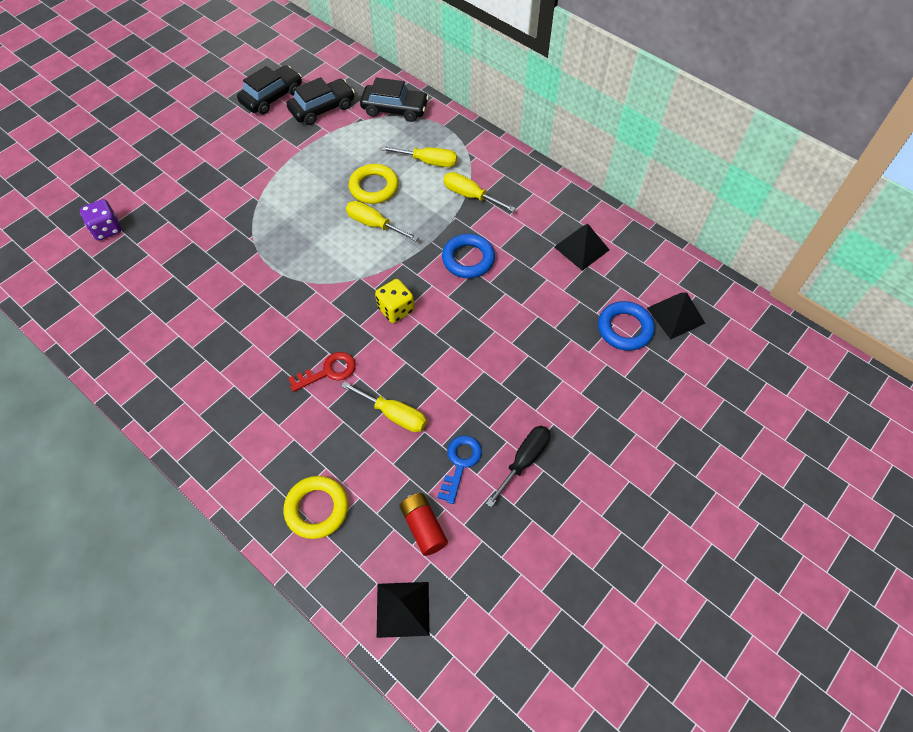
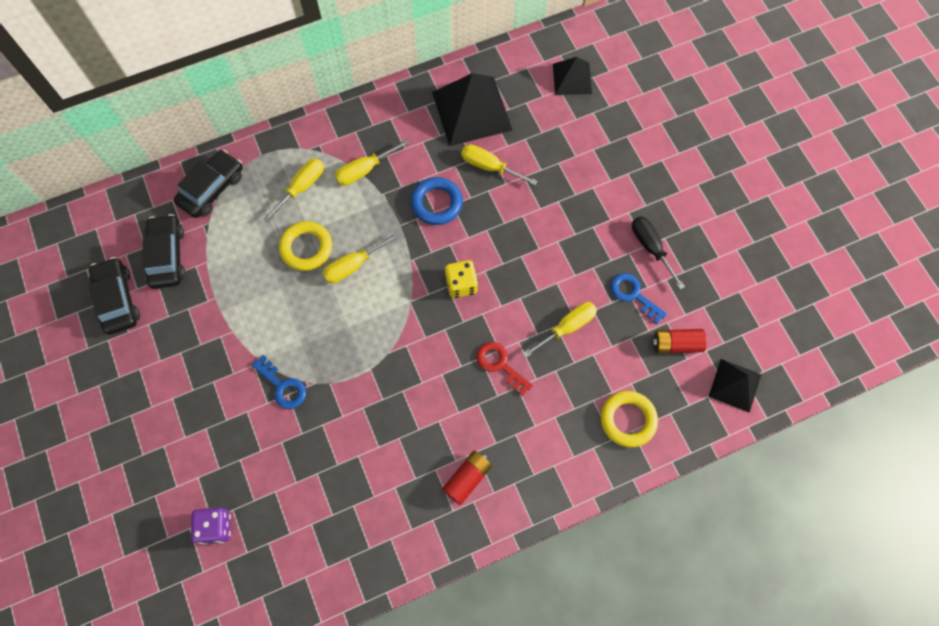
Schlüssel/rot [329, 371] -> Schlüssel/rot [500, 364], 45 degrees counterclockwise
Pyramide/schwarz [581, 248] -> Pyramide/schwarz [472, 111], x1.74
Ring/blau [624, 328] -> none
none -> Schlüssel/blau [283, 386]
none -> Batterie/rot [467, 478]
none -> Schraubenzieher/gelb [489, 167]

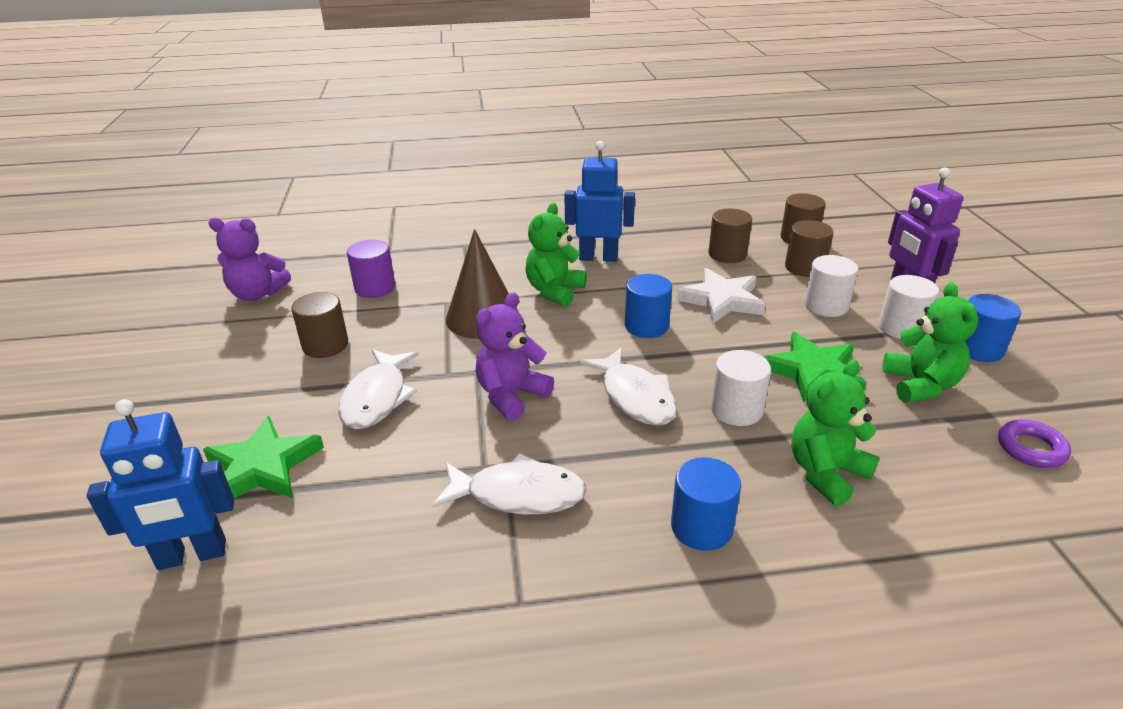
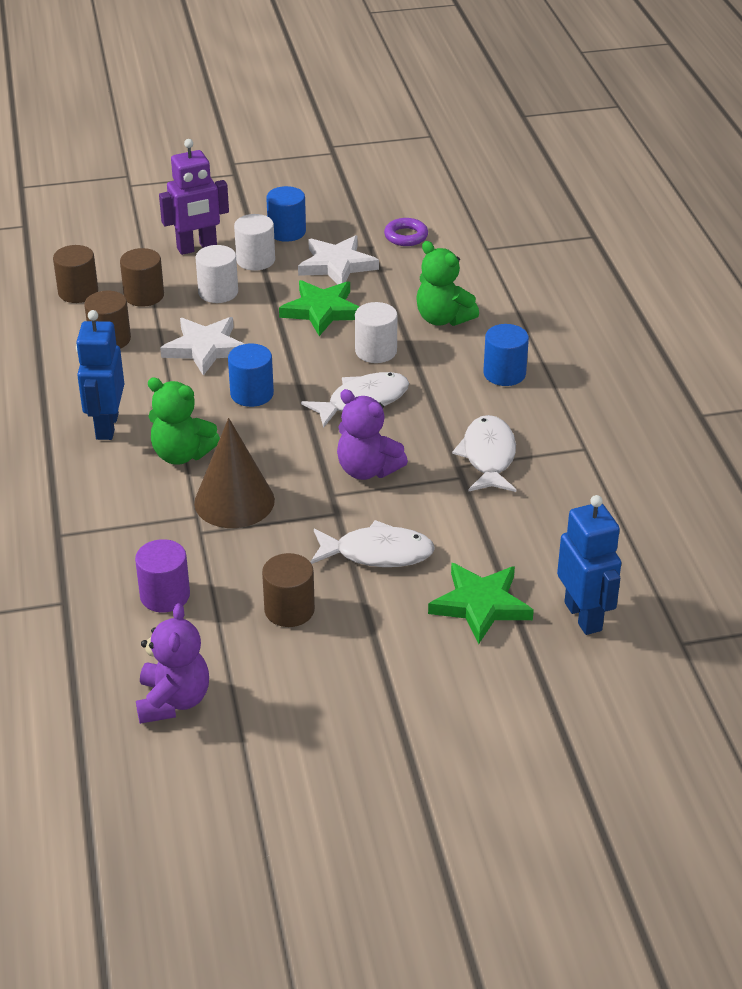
Teddybär/grün [920, 385] -> Stern/weiß [337, 265]

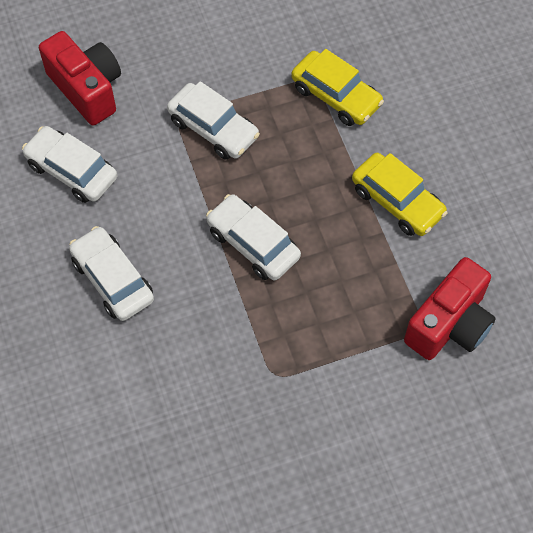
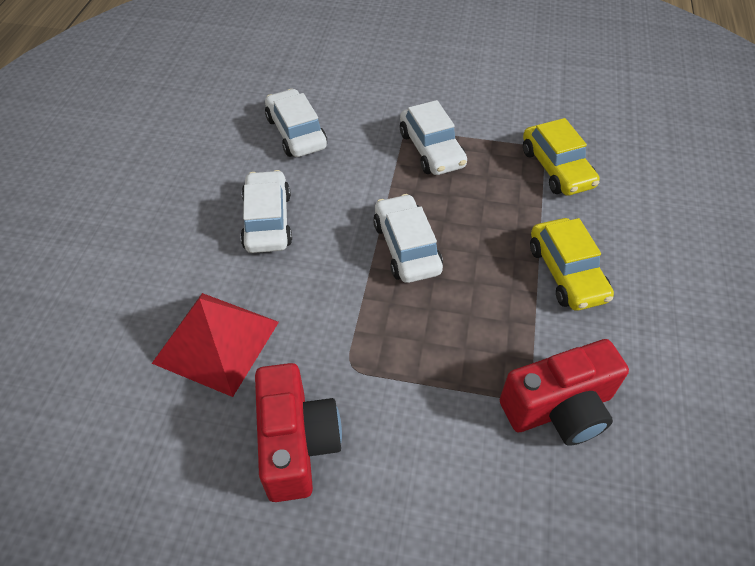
Kamera/rot [87, 89] -> Kamera/rot [297, 443], relocated
none -> Pyramide/rot [216, 342]

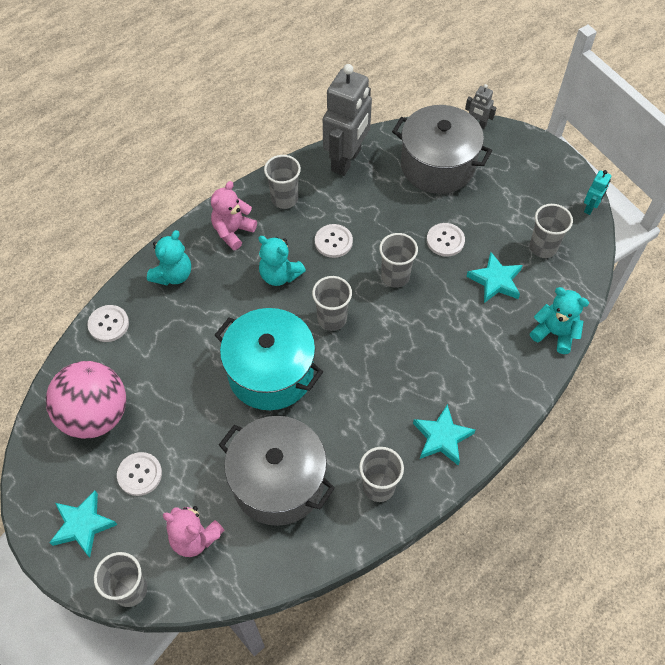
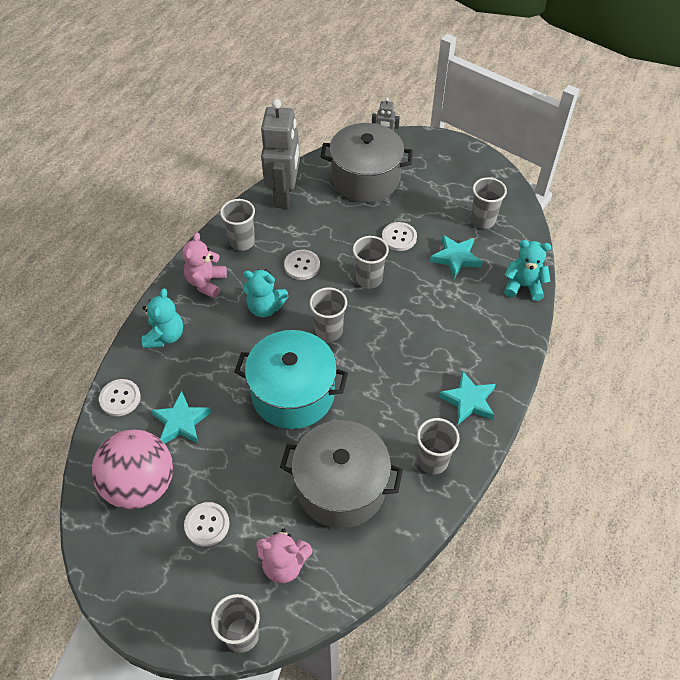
Stern/türkis [83, 525] -> Stern/türkis [181, 422], relocated
Roboter/türkis [590, 207] -> none

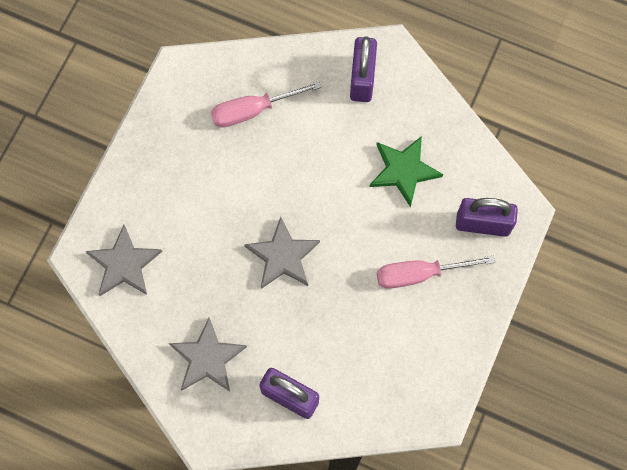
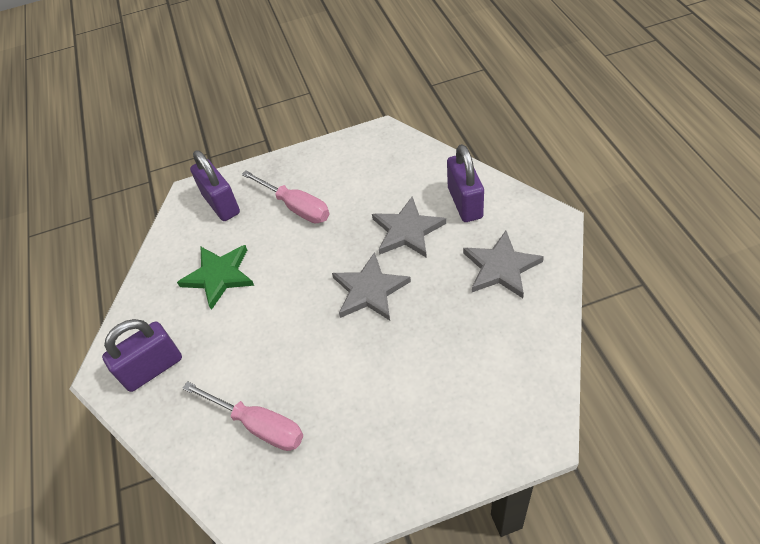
Stern/grau [124, 264] -> Stern/grau [407, 230], relocated

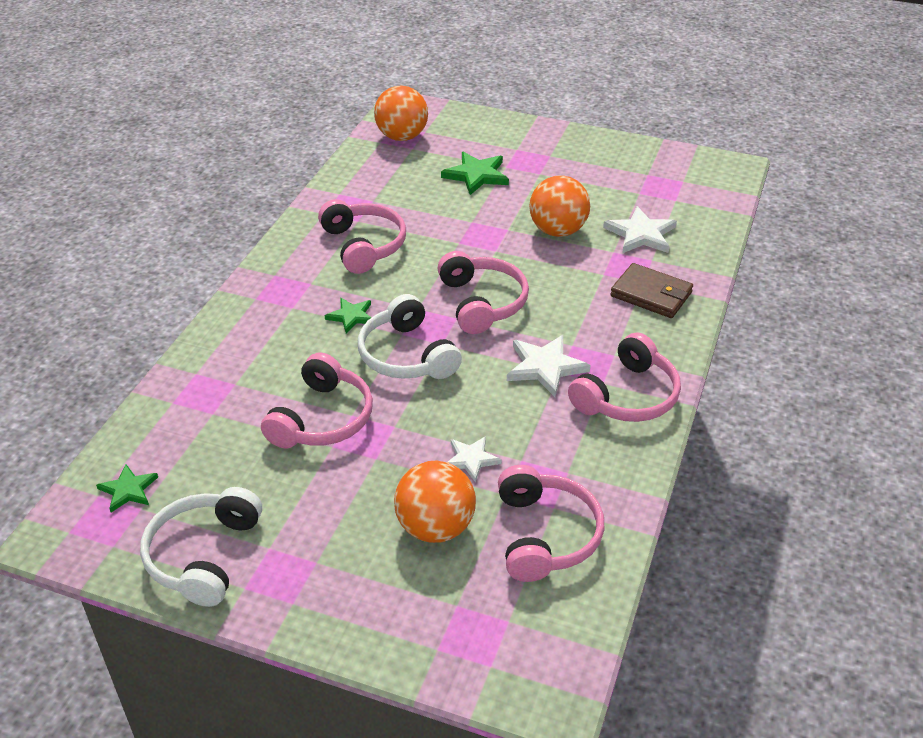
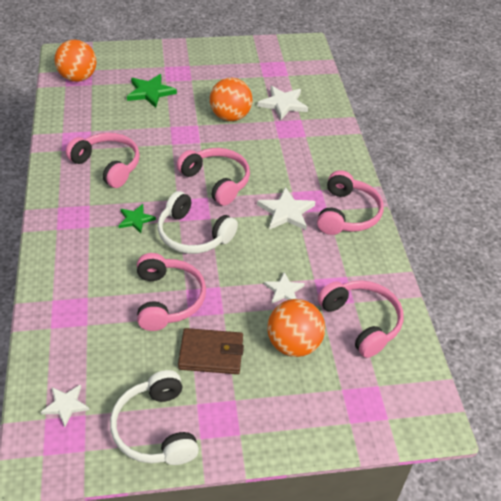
Stern/grün [128, 490] -> Stern/weiß [65, 405]
Geldbörse/braun [651, 294] -> Geldbörse/braun [211, 353], relocated

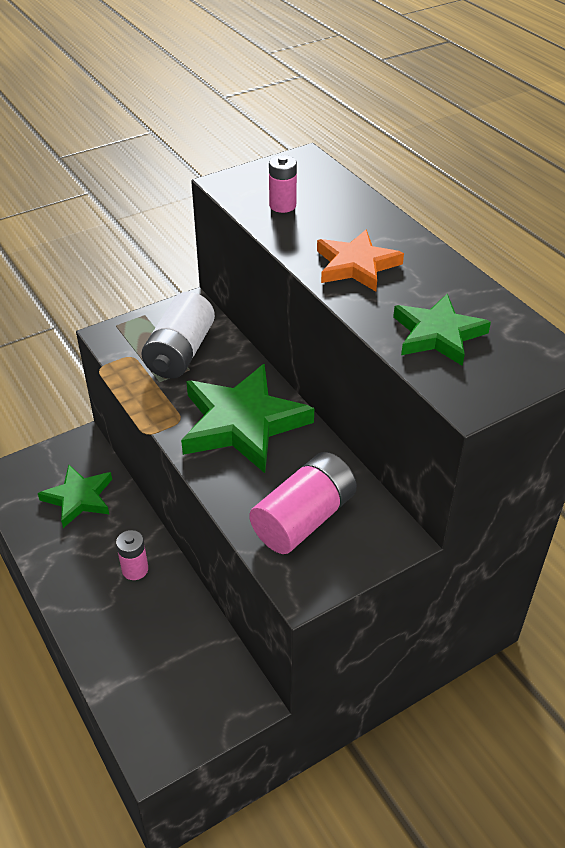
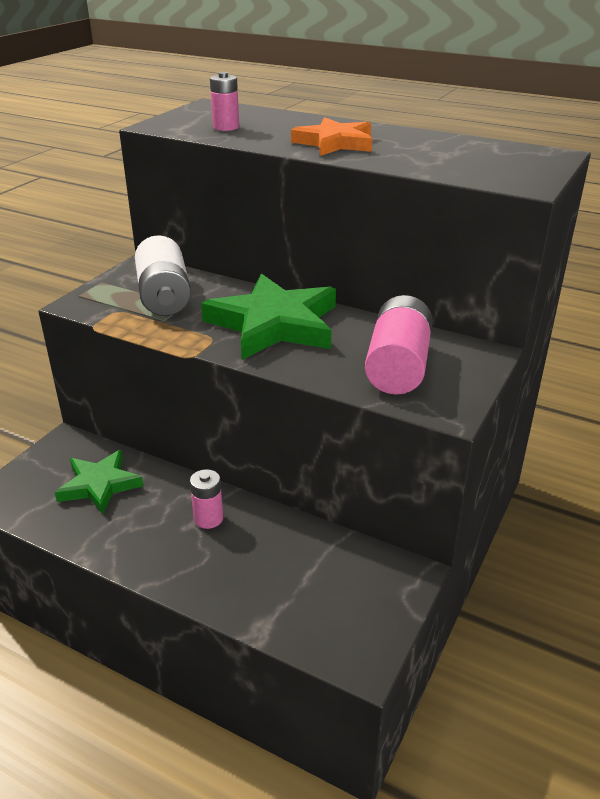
Stern/grün [438, 334] -> none

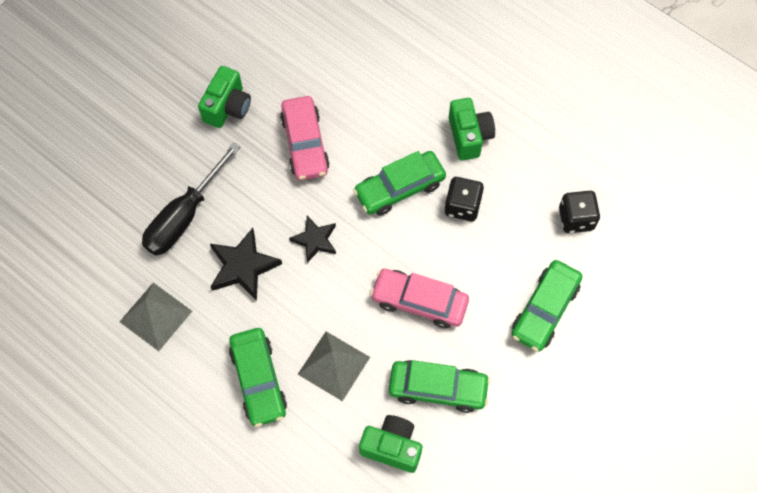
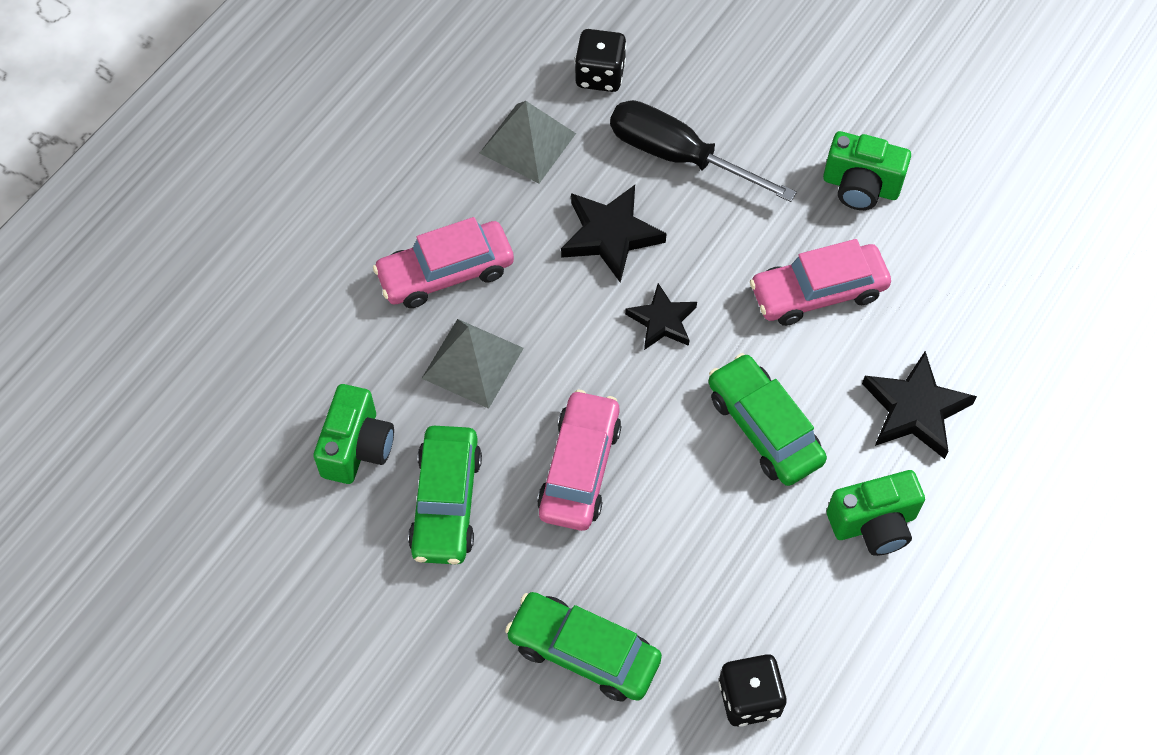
Auto/grün [258, 380] -> Auto/rosa [445, 272]
Spielwürfel/schwarz [462, 206] -> Spielwürfel/schwarz [600, 75], relocated
none -> Stern/schwarz [915, 409]

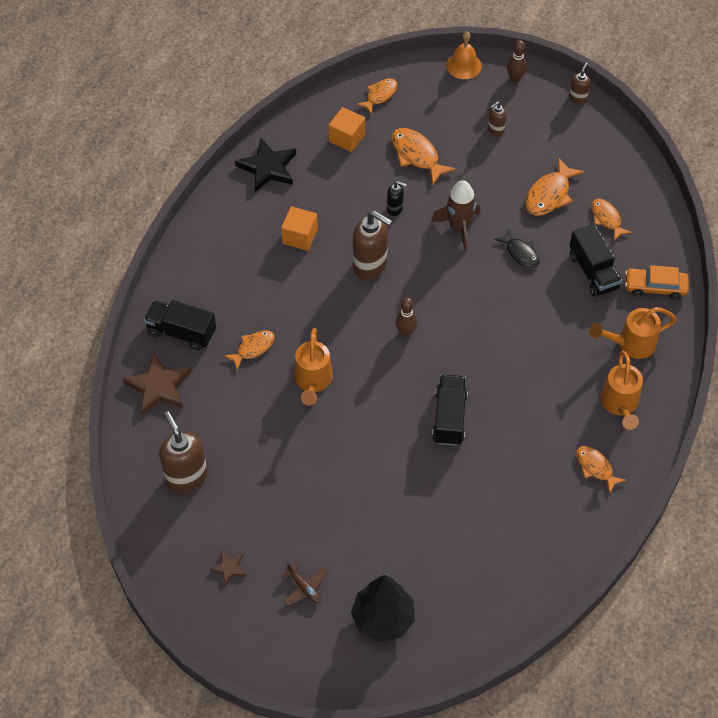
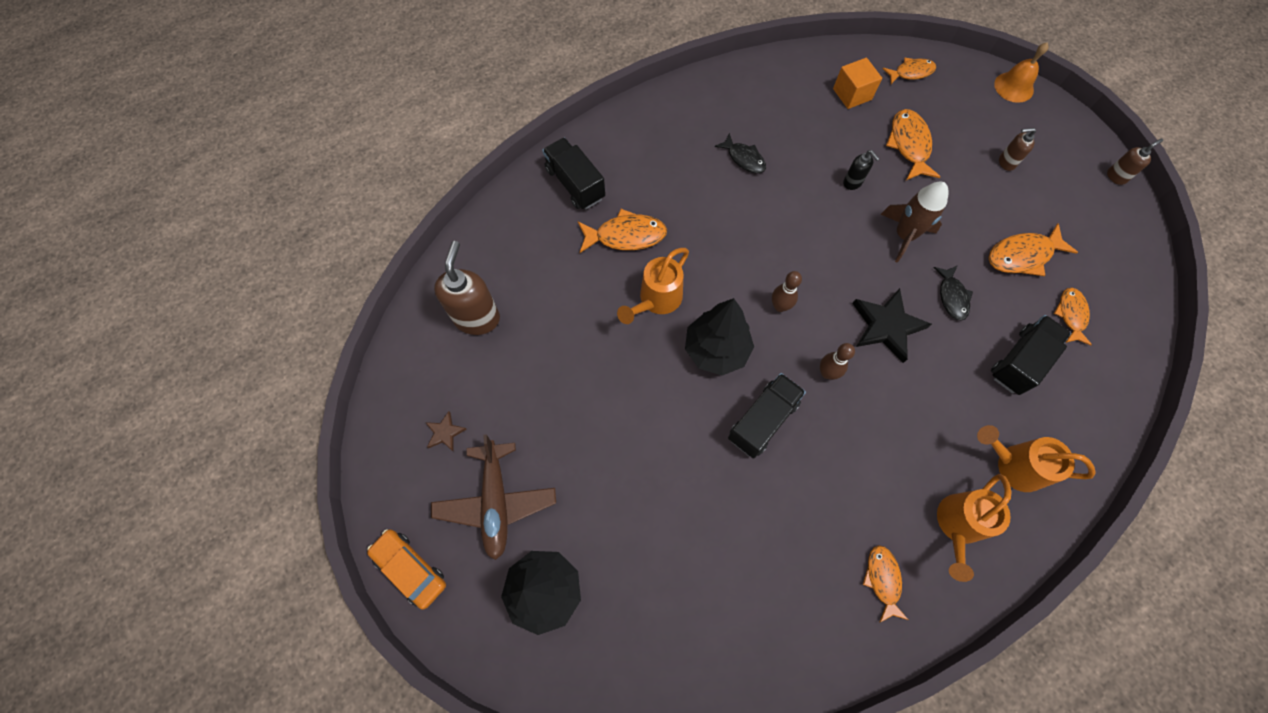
Stern/braun [158, 387] -> none
Fisch/orange [253, 348] -> Fisch/orange [626, 236], x1.51
Stern/schwarz [268, 168] -> Stern/schwarz [886, 326], relocated
Kubus/orange [300, 236] -> Fisch/schwarz [744, 158]
Flugzeug/braun [304, 588] -> Flugzeug/braun [496, 502], x2.00
Seifenspender/braun [370, 265] -> none
Bowlingkegel/braun [515, 78] -> Bowlingkegel/braun [827, 373], relocated
Lastwagen/schwarz [593, 271] -> Lastwagen/schwarz [1020, 361], 150 degrees counterclockwise
Auto/orange [655, 287] -> Auto/orange [410, 569], relocated
none -> Baum/schwarz [716, 350]

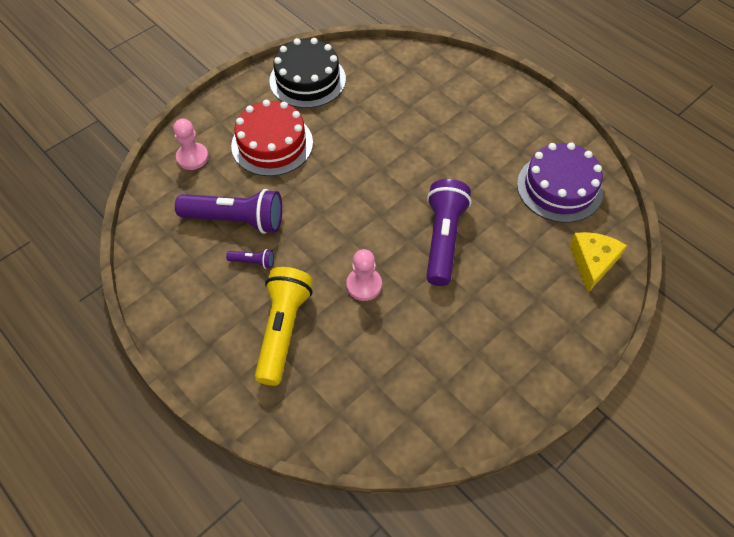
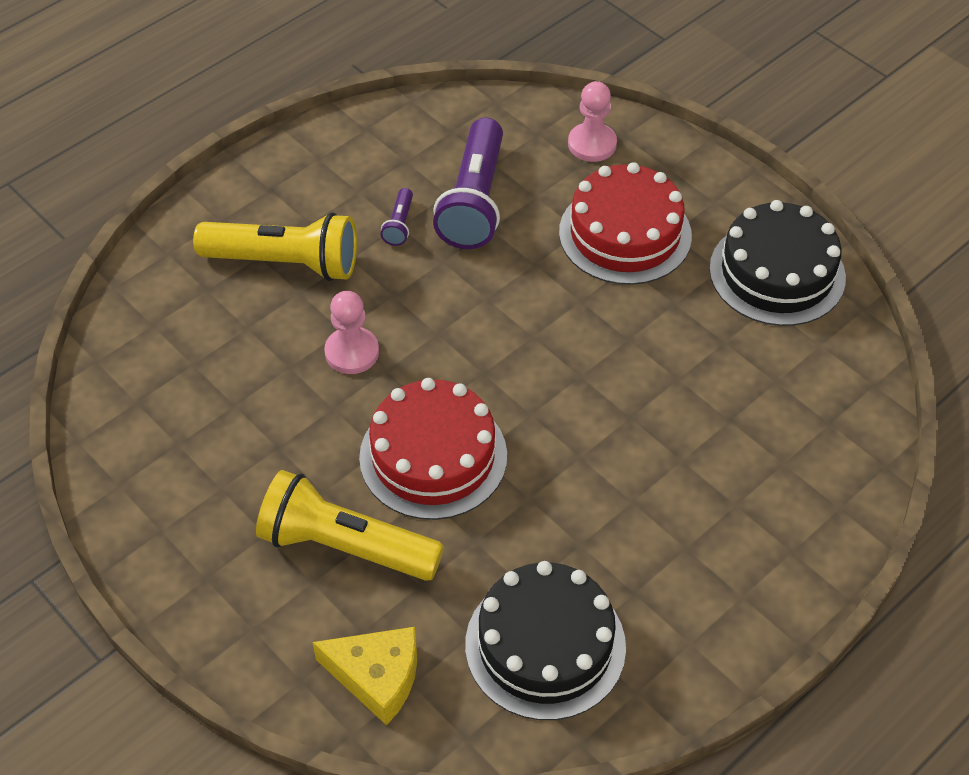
Taschenlampe/lila [443, 239] -> Kuchen/rot [433, 456]
Kuchen/lila [559, 187] -> Kuchen/schwarz [545, 645]
none -> Taschenlampe/gelb [345, 546]

